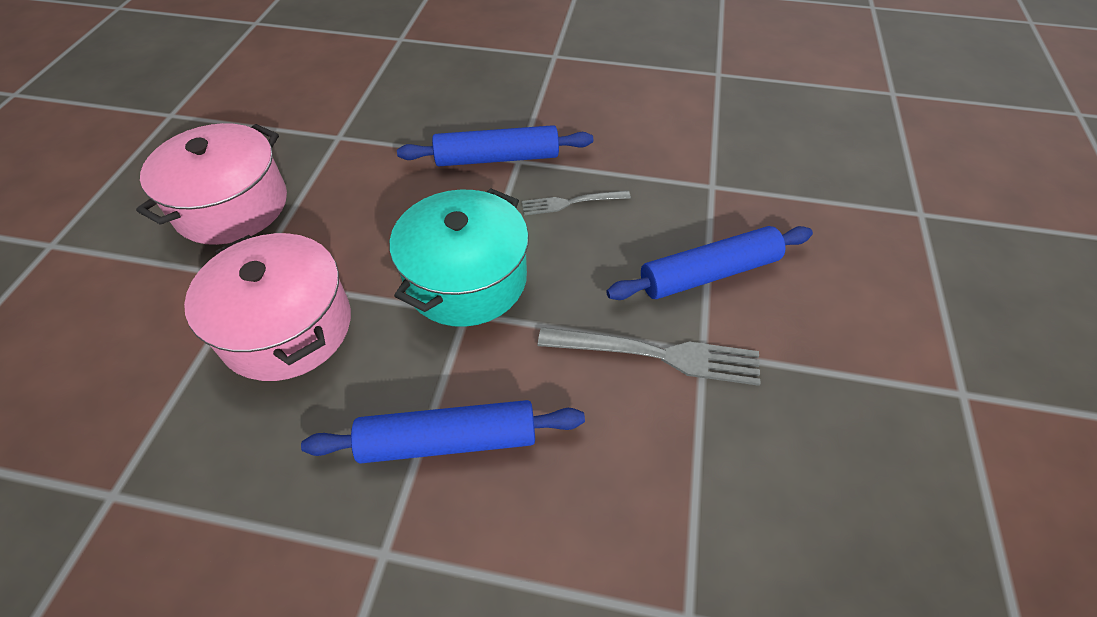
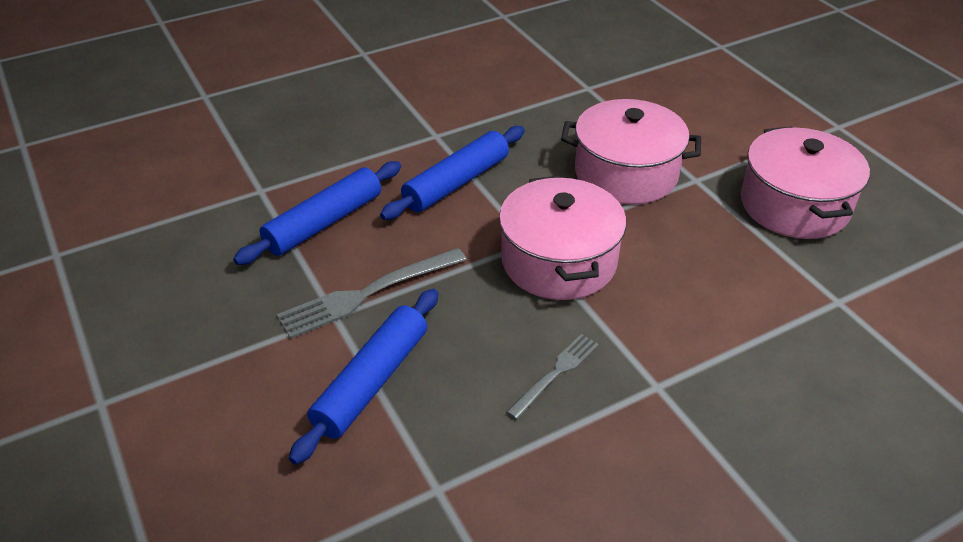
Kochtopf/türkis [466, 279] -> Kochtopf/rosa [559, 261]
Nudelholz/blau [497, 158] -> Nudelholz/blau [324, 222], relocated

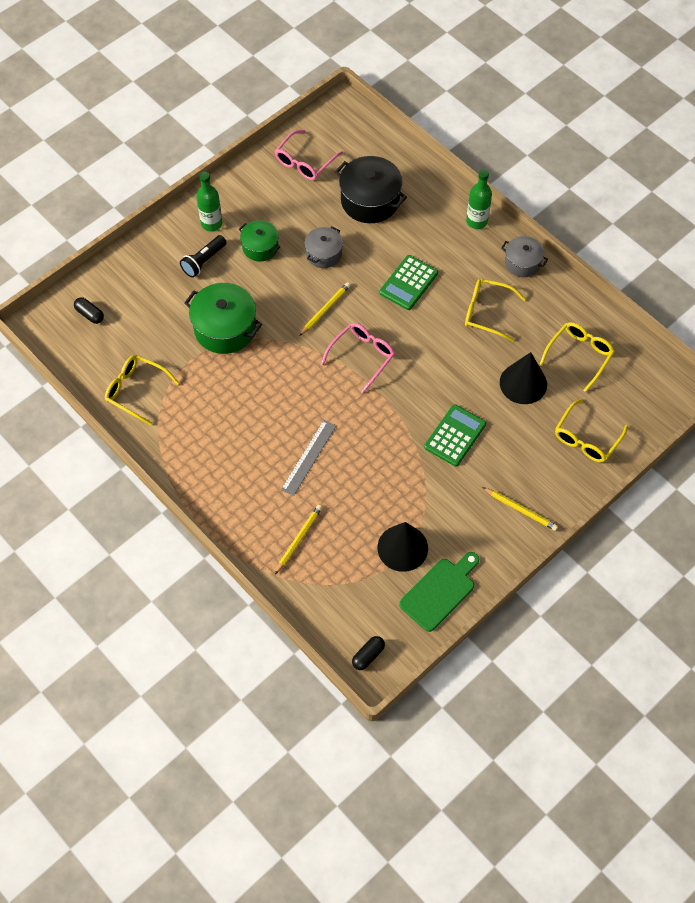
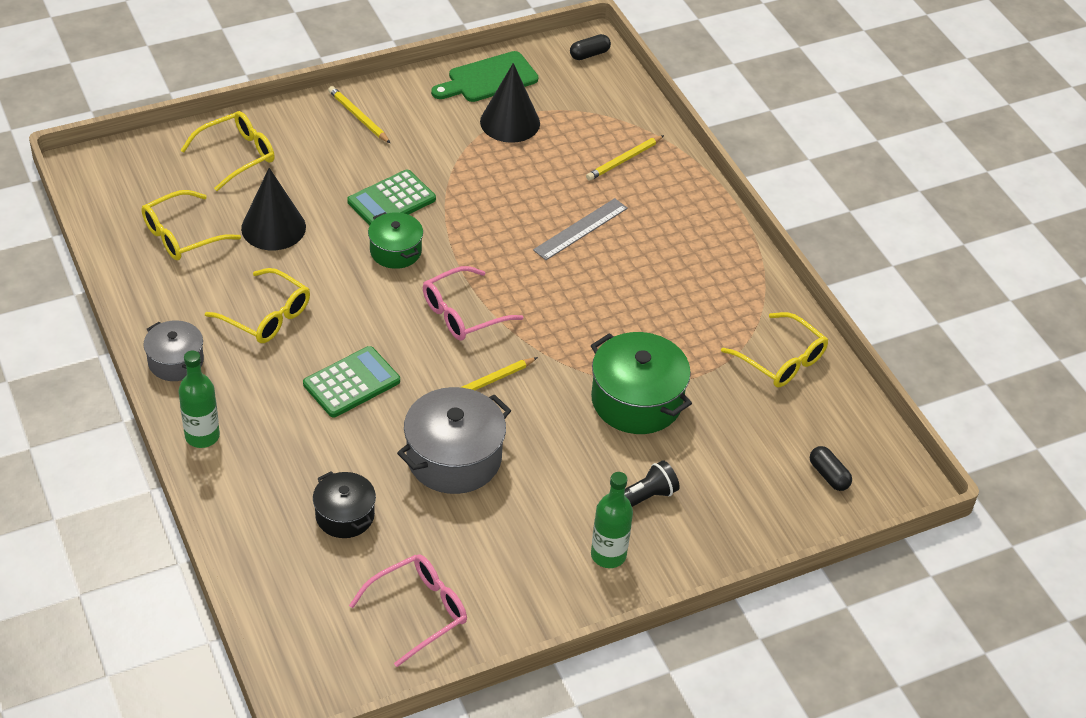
Kochtopf/grün [260, 247] -> Kochtopf/grün [395, 251], relocated
Kochtopf/grau [323, 254] -> Kochtopf/grau [454, 458], x1.67
Kochtopf/schwarz [370, 200] -> Kochtopf/schwarz [345, 515], x0.60

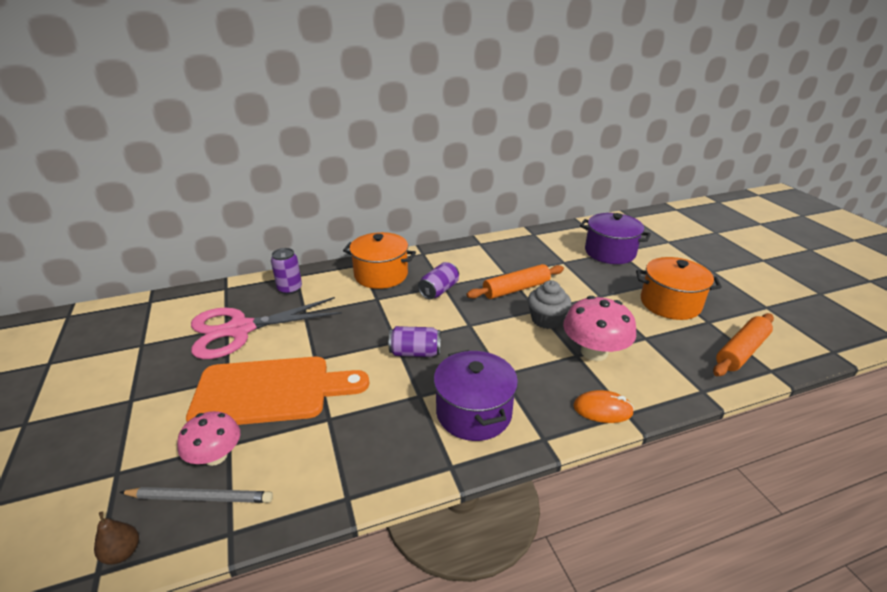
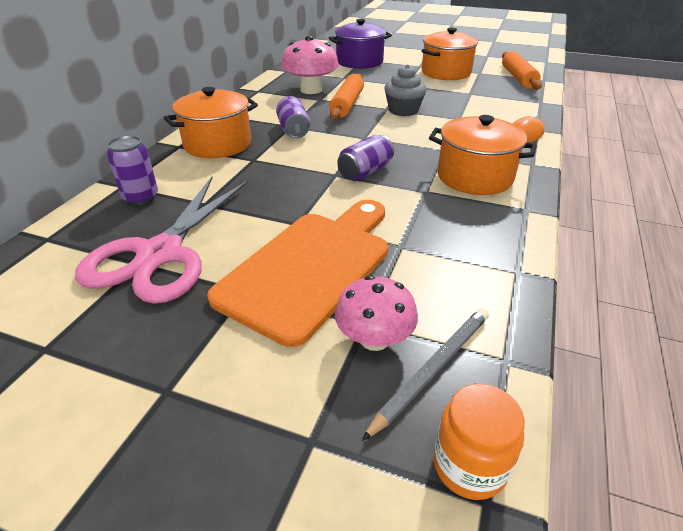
Birne/braun [122, 552] -> Einmachglas/orange [469, 466]
Kochtopf/lila [473, 412] -> Kochtopf/orange [474, 177]
Pilz/rosa [594, 352] -> Pilz/rosa [311, 90], relocated

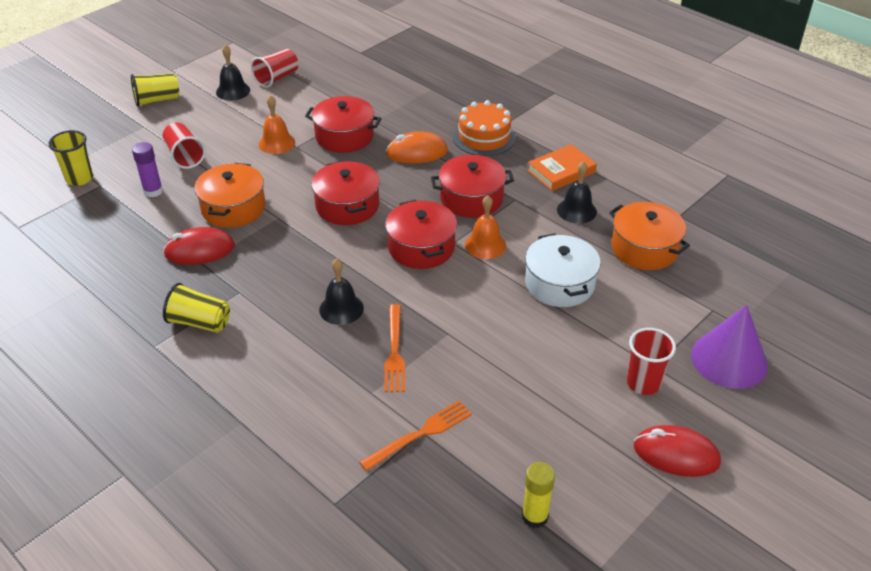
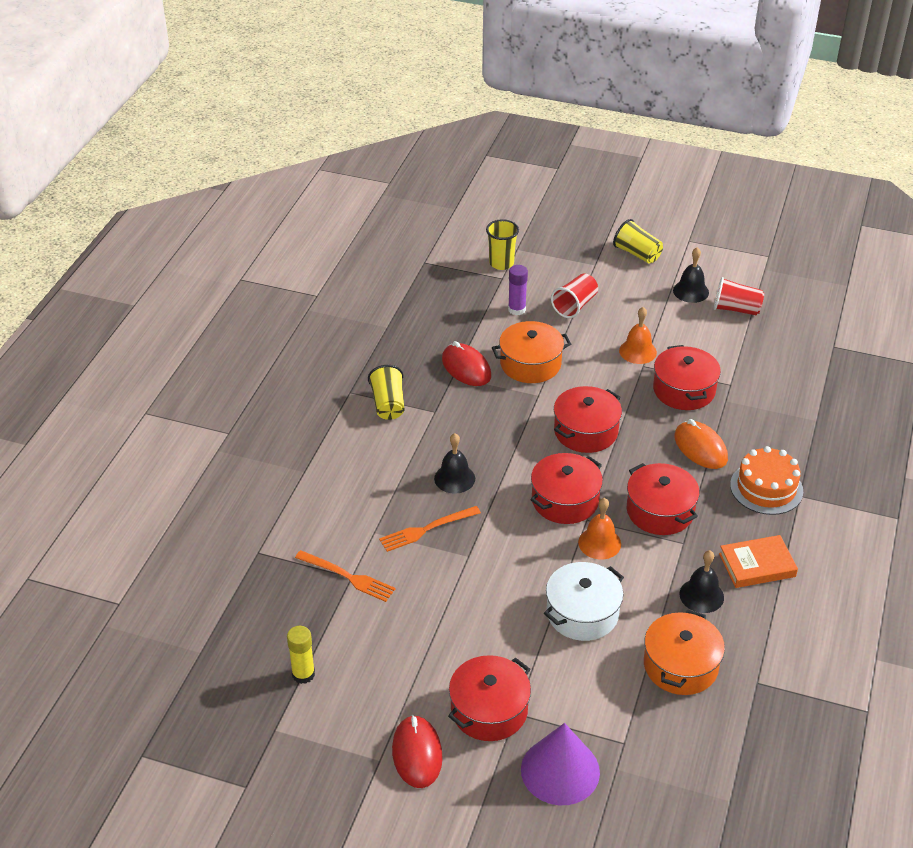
Buch/orange [561, 171] -> Buch/orange [757, 565], 45 degrees counterclockwise
Becher/rot [643, 383] -> Kochtopf/rot [489, 710]

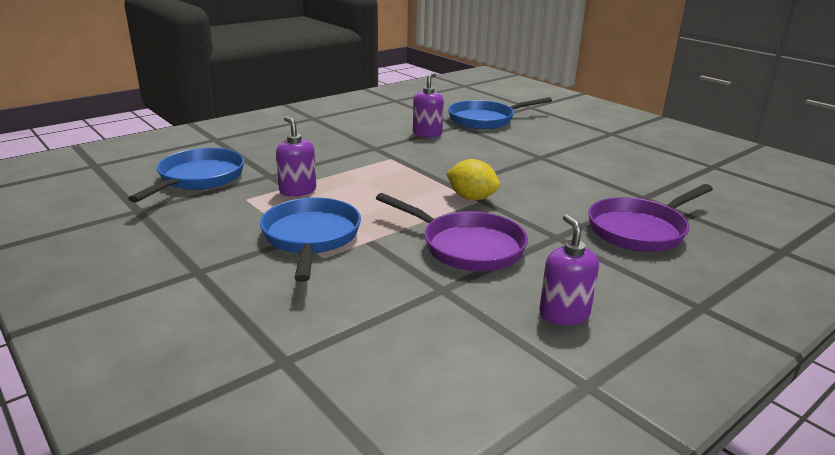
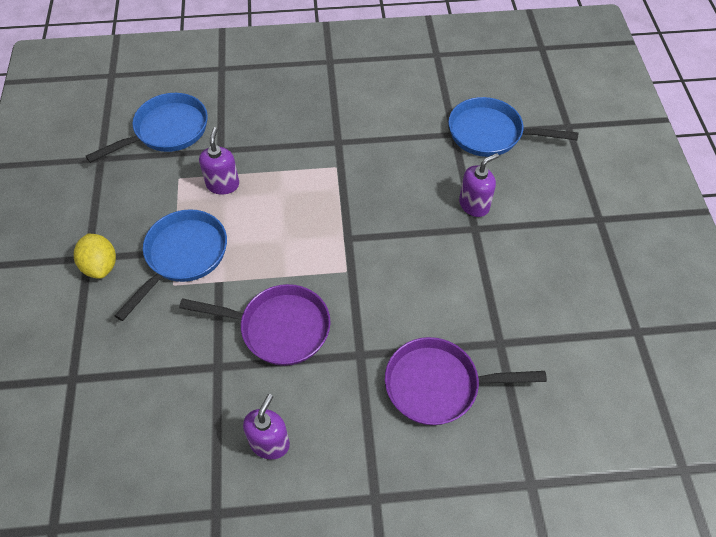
Pfanne/lila [467, 247] -> Pfanne/lila [279, 328], 60 degrees counterclockwise
Seifenspender/lila [427, 133] -> Seifenspender/lila [474, 205], relocated
Zitrone/gelb [471, 198] -> Zitrone/gelb [100, 266], relocated

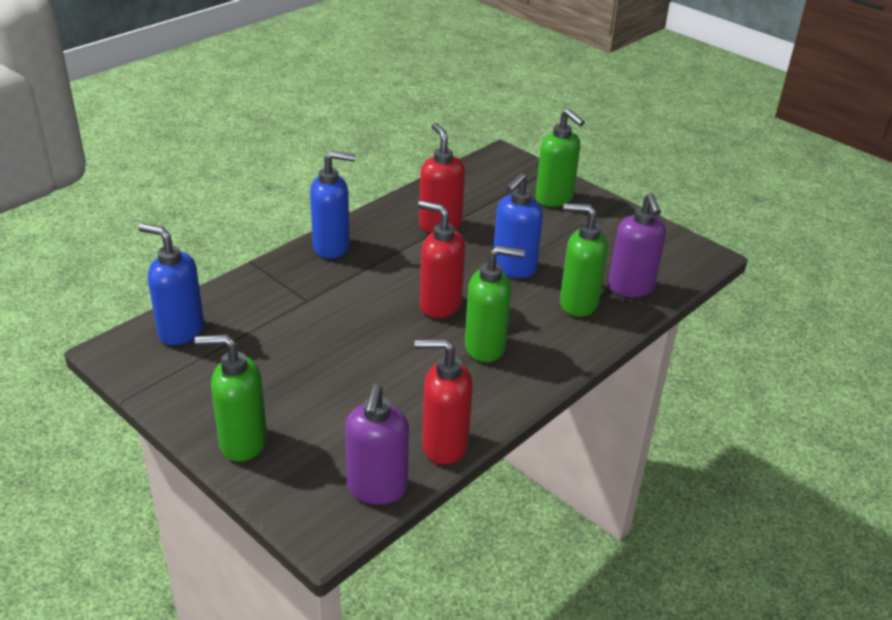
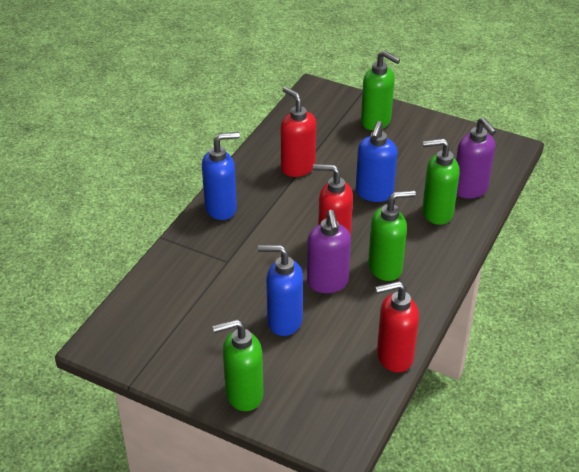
Seifenspender/blau [180, 331] -> Seifenspender/blau [284, 321], relocated
Seifenspender/lila [377, 489] -> Seifenspender/lila [327, 283], relocated

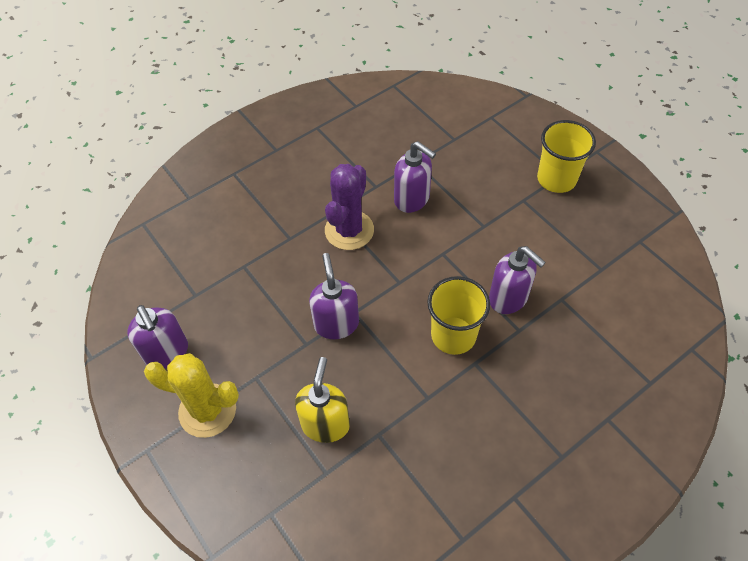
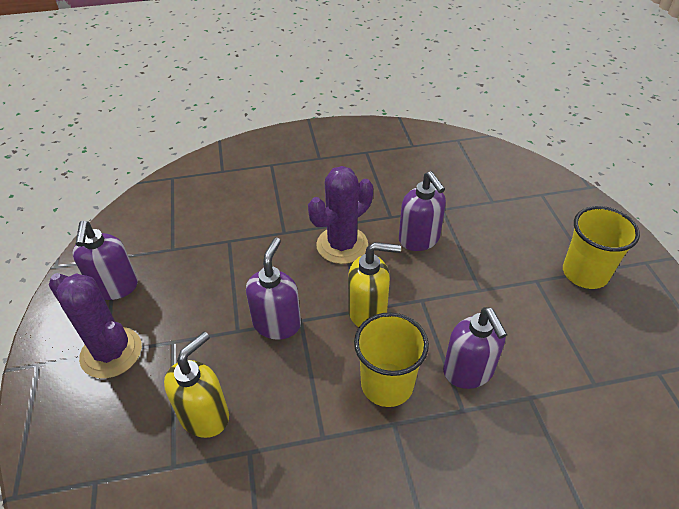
Kaktus/gelb [207, 410] -> Kaktus/lila [111, 352]
none -> Seifenspender/gelb [368, 312]

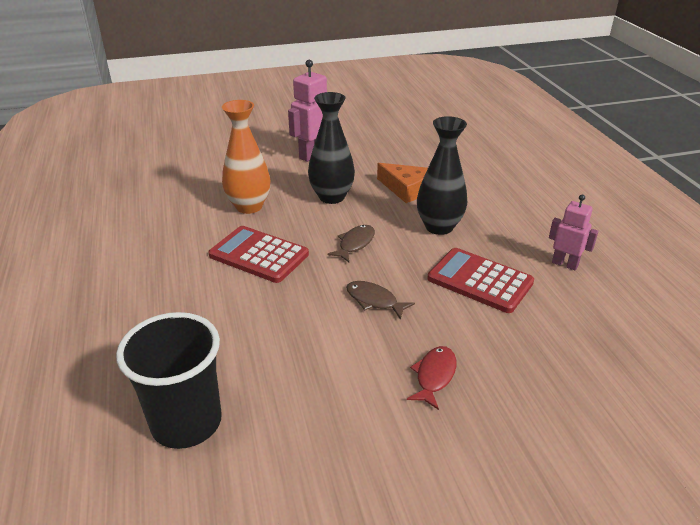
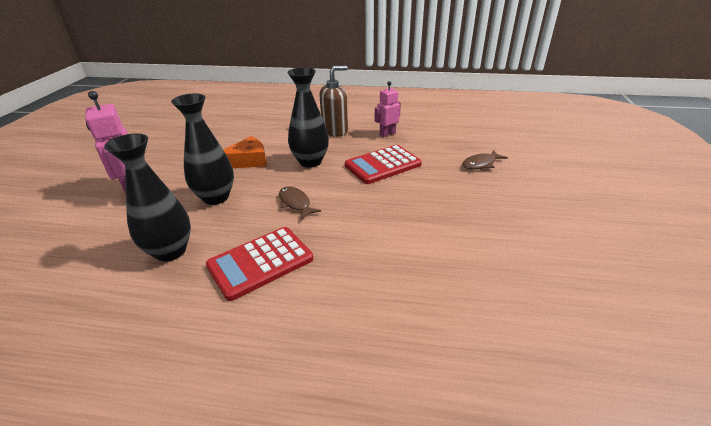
Becher/schwarz [186, 422] -> none
Vase/orange [249, 206] -> Vase/schwarz [170, 251]
Fisch/braun [374, 300] -> Fisch/braun [481, 164], relocated
Fisch/rot [434, 376] -> none
none -> Seifenspender/braun [335, 131]

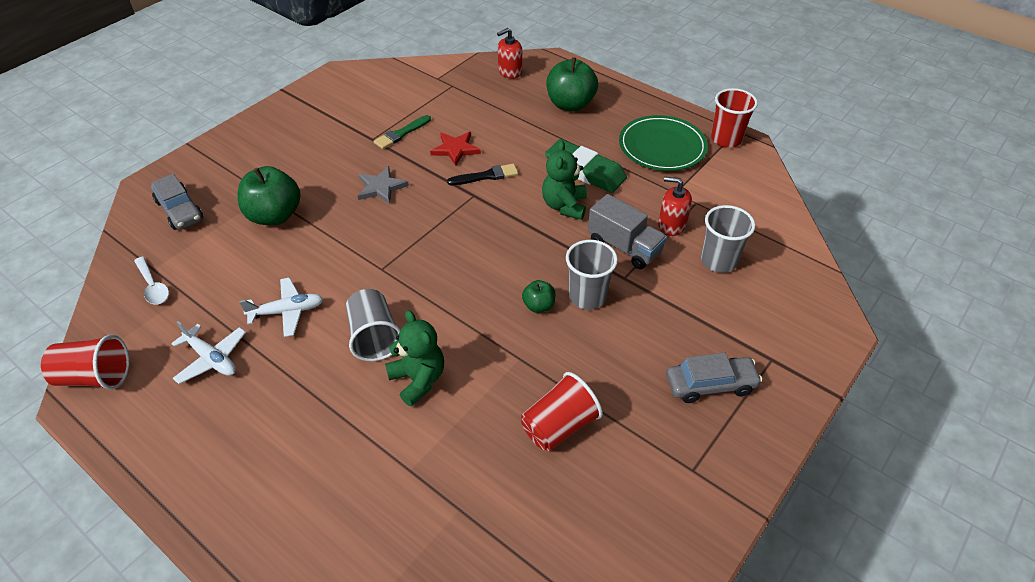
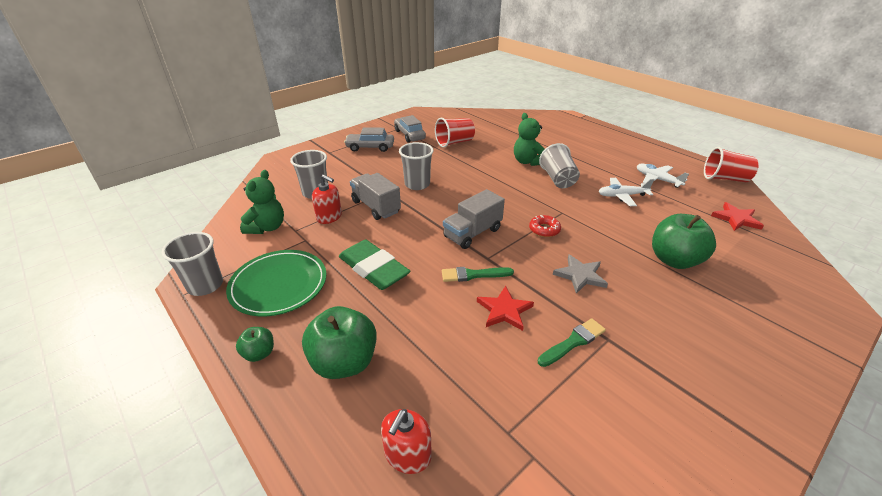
Löffel/weiß [153, 286] -> Stern/rot [736, 219]
Auto/grau [179, 210] -> Auto/grau [409, 135], relocated
Pinsel/schwarz [486, 176] -> Pinsel/grün [473, 275]
Seifenspender/rot [510, 72] -> Seifenspender/rot [407, 455], 135 degrees clockwise
Apfel/grün [538, 306] -> Apfel/grün [259, 353], relocated
Teddybär/grün [564, 206] -> Teddybär/grün [267, 227], relocated
Becher/rot [726, 139] -> Becher/grau [205, 285]
none -> Lastwagen/grau [472, 233]
none -> Donut/rot [544, 230]

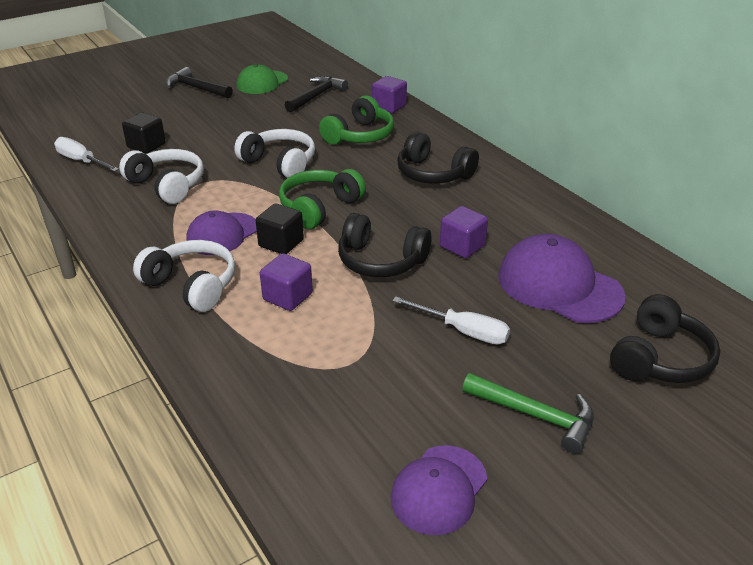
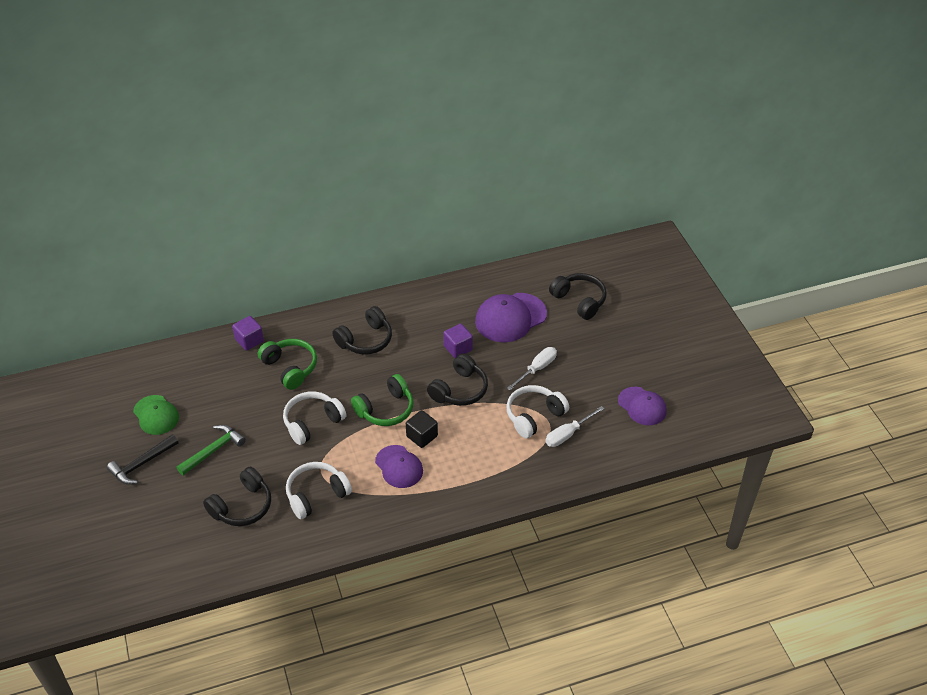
Schraubenzieher/weiß [81, 161] -> Schraubenzieher/weiß [568, 434], relocated
Kubus/schwarz [146, 145] -> Kopfhörer/schwarz [242, 506]
Kopfhörer/weiß [192, 285] -> Kopfhörer/weiß [534, 416], relocated
Kubus/lila [287, 297] -> none
Kopfhörer/grün [319, 208] -> Kopfhörer/grün [385, 409], 90 degrees counterclockwise
Hammer/schwarz [316, 96] -> none
Hammer/grün [536, 416] -> Hammer/grün [214, 450], relocated

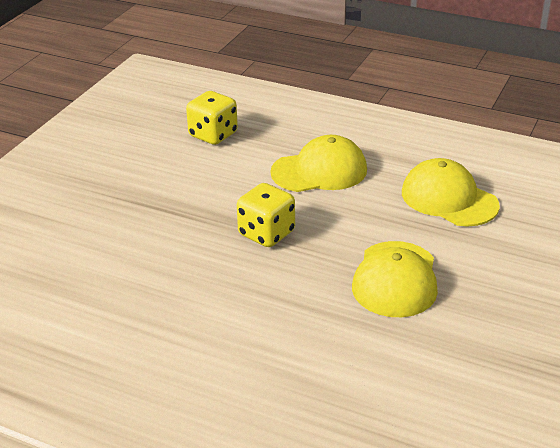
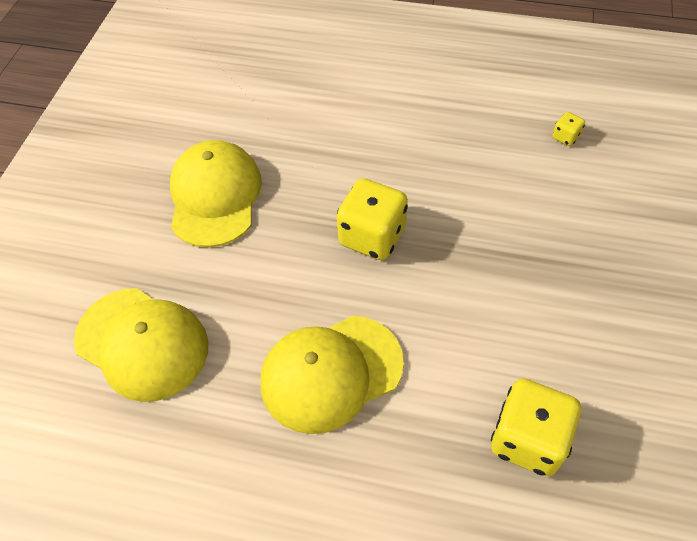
none -> Spielwürfel/gelb [565, 137]

